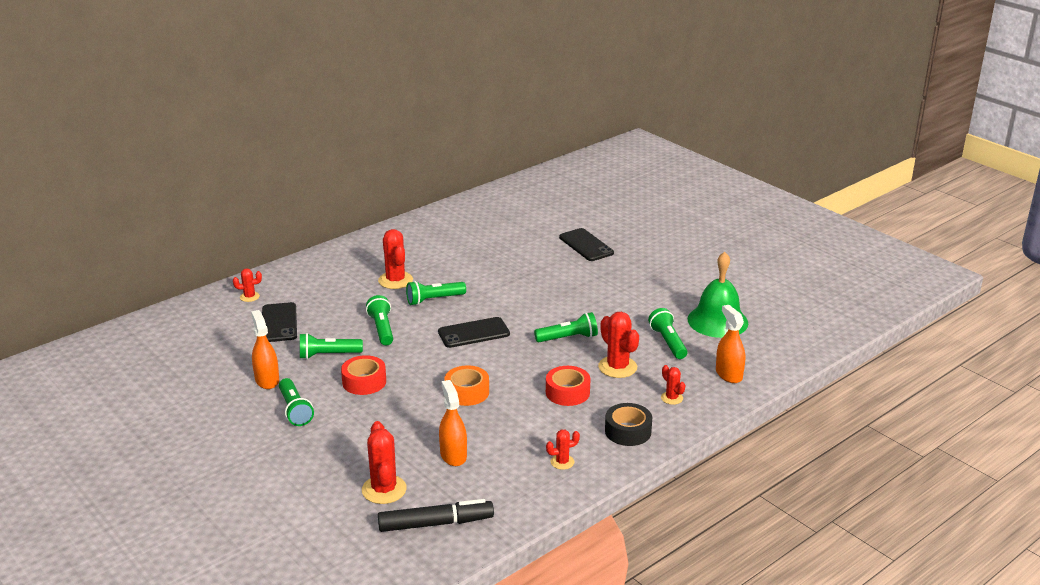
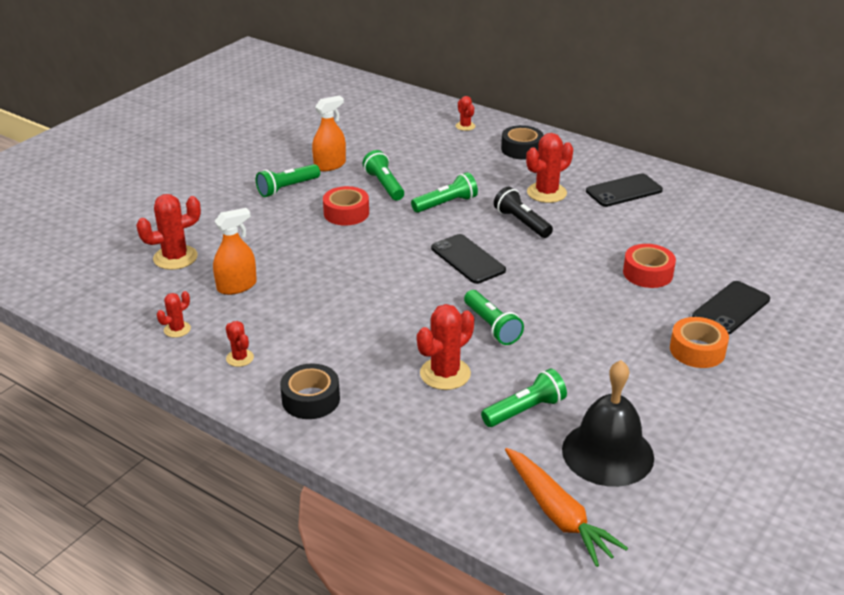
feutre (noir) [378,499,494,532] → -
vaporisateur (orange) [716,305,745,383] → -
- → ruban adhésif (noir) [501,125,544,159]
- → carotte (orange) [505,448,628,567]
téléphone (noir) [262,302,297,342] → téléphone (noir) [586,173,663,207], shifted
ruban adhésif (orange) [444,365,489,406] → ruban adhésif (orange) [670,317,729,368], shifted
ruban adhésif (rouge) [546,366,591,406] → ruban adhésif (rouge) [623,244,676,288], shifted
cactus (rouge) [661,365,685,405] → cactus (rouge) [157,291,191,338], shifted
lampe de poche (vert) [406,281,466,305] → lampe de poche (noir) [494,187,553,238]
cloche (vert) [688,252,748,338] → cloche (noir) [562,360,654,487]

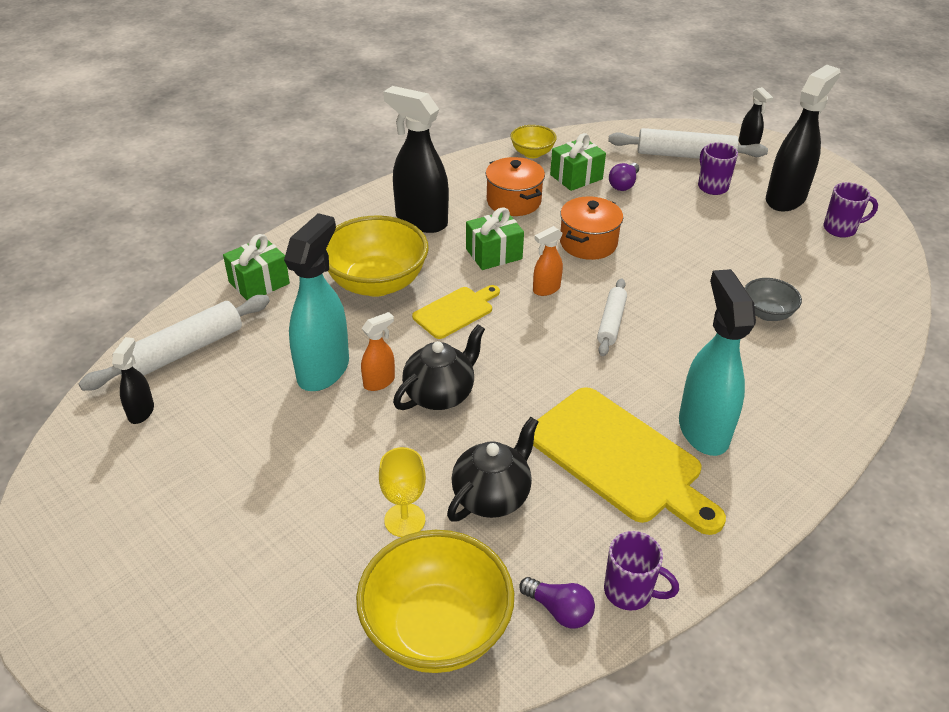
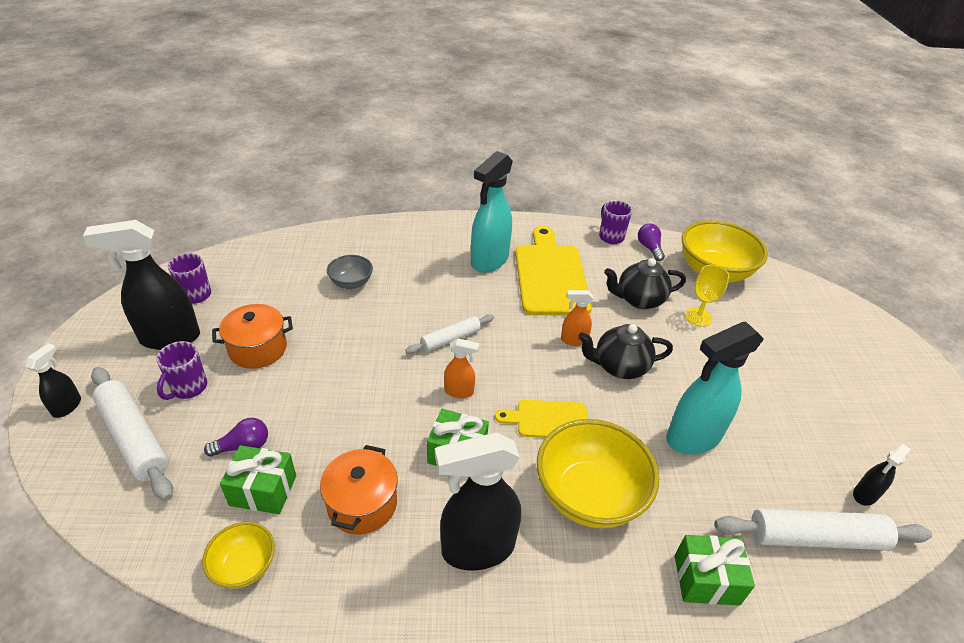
vaporisateur (orange) [361,312,395,391] → vaporisateur (orange) [561,290,593,346], shifted
marmite (orange) [560,196,623,260] → marmite (orange) [212,304,293,369], shifted
vaporisateur (noir) [383,86,449,233] → vaporisateur (noir) [435,432,521,570], 90 degrees clockwise

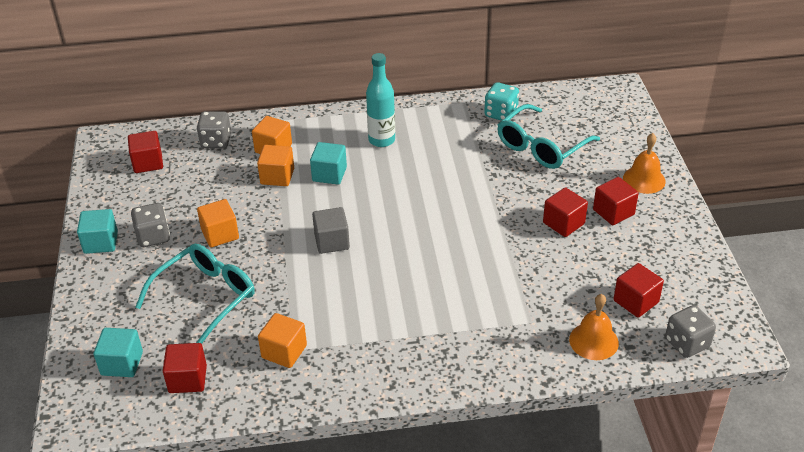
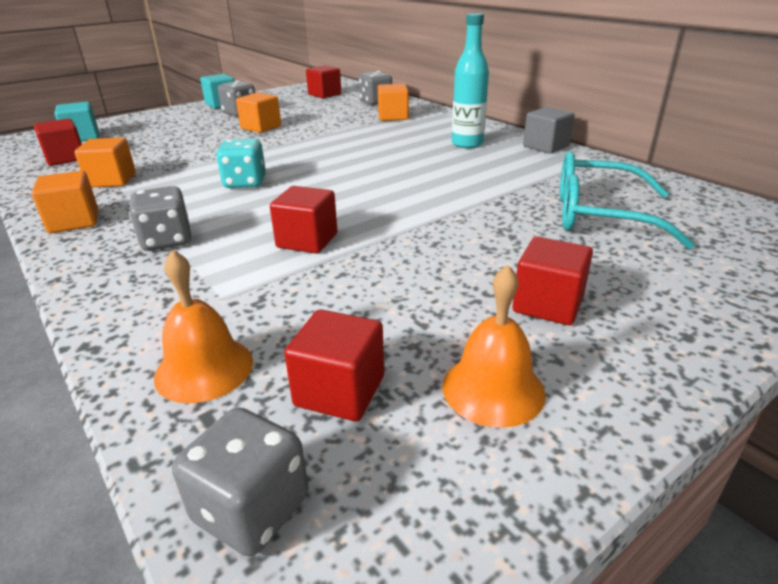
lunettes (turquoise) [135,244,255,344] → -
cube (turquoise) [310,142,347,185] → -
- → dé (gris) [129,186,191,251]
cube (orange) [257,145,294,186] → cube (orange) [31,171,98,233], shifted
cube (gris) [312,207,350,254] → cube (gris) [523,107,575,154], shifted
dé (turquoise) [484,82,519,121] → dé (turquoise) [216,139,266,188], shifted
cube (rouge) [543,187,588,237] → cube (rouge) [270,186,337,254], shifted
cloche (orange) [623,133,666,194] → cloche (orange) [443,265,546,428], shifted

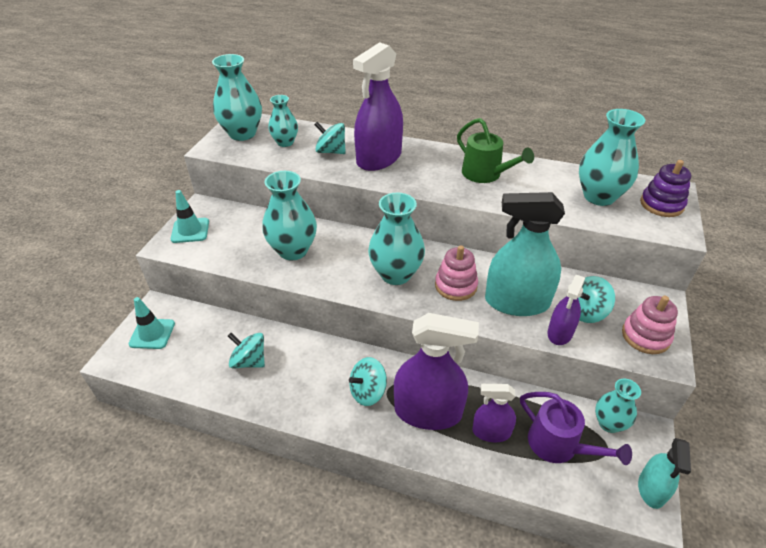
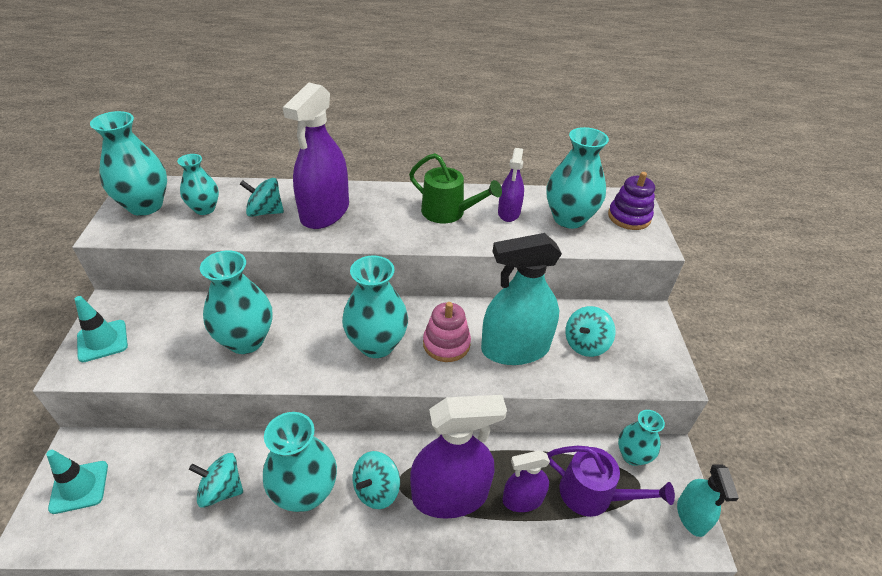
jouet à empiler (rose) [622,296,678,354] → -
- → vase (turquoise) [263,412,337,512]
vaporisateur (violet) [547,275,585,345] → vaporisateur (violet) [498,148,524,222], shifted

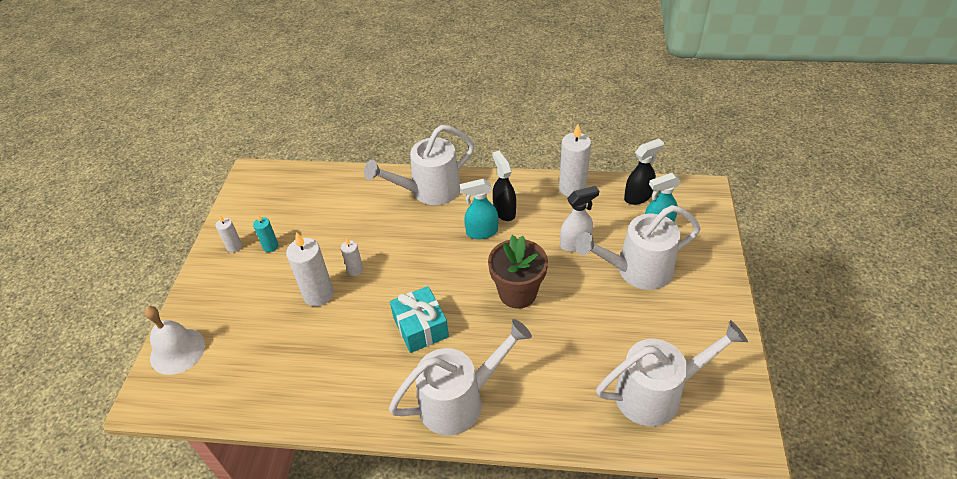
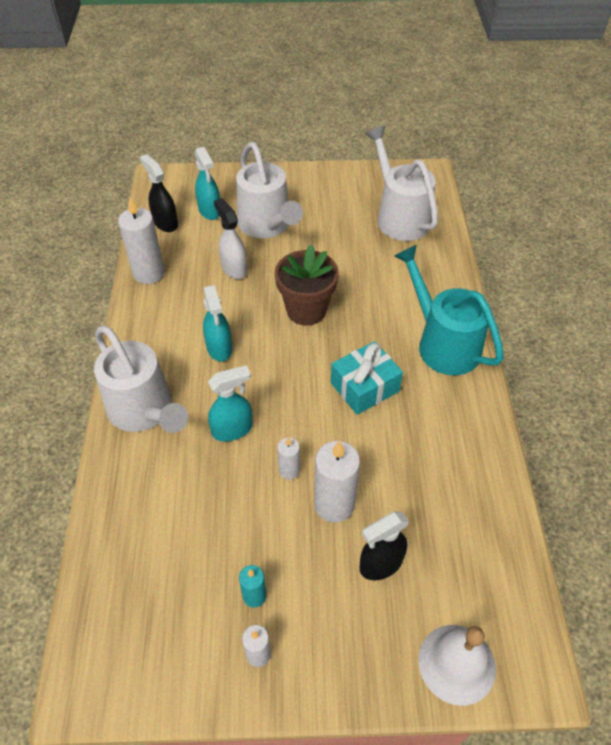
- → vaporisateur (turquoise) [208,365,253,442]
vaporisateur (noir) [492,151,516,221] → vaporisateur (noir) [360,512,409,580], shifted
arrosoir (blanc) [389,319,532,435] → arrosoir (turquoise) [395,245,504,375]

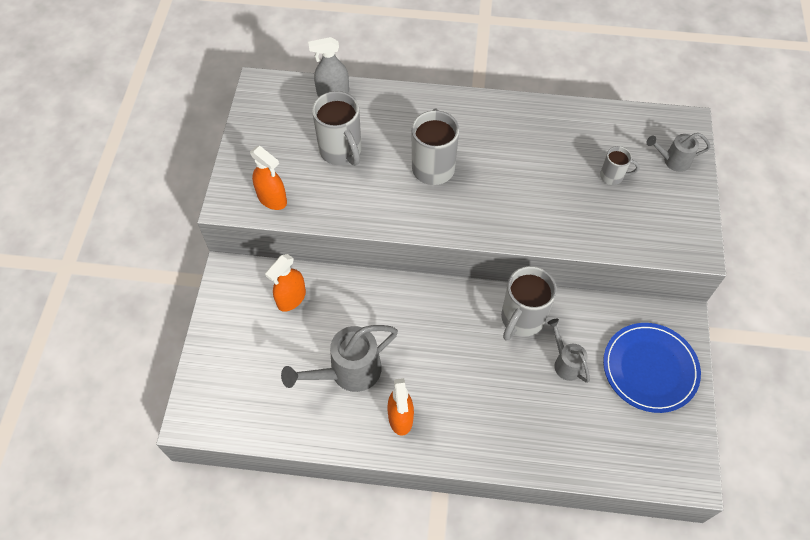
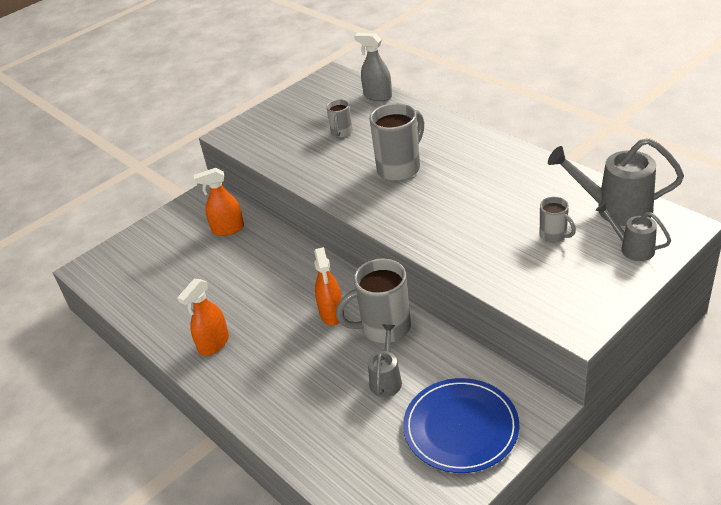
vaporisateur (orange) [250,146,287,210] → vaporisateur (orange) [314,247,344,326], shifted
arrosoir (gris) [281,325,398,392] → arrosoir (gris) [548,138,684,226], shifted
tasse (gris) [312,91,361,166] → tasse (gris) [326,99,352,138], x0.53

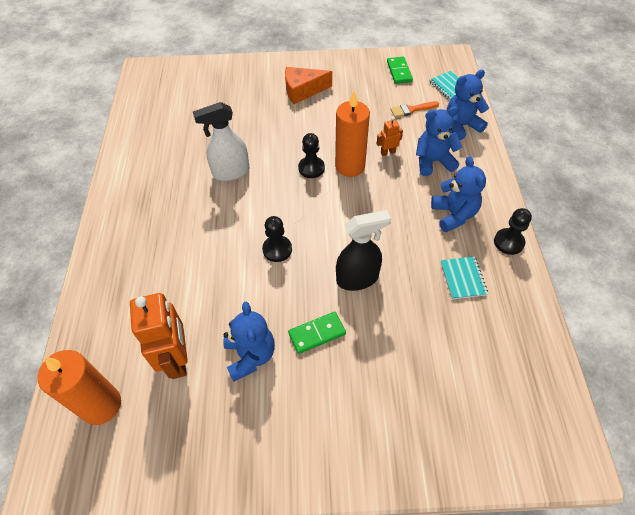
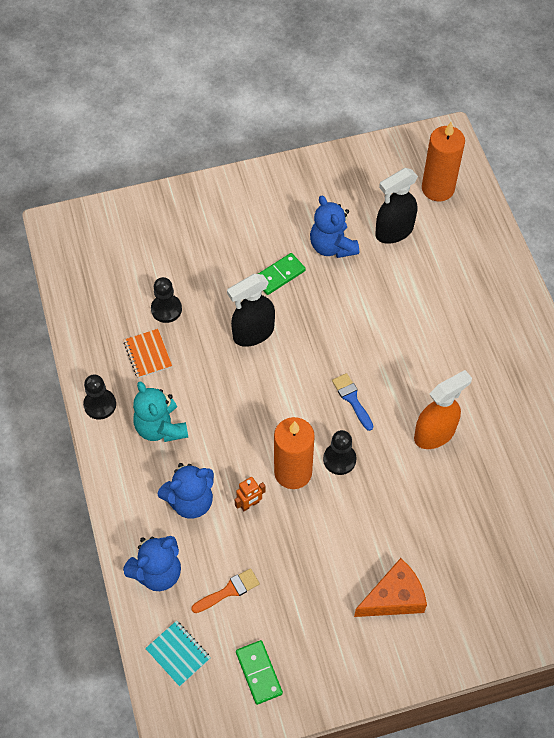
- → pinceau (bleu) [332,373,373,431]
pion (noir) [262,216,292,262] → pion (noir) [151,277,182,323], shifted
robot (orange) [130,293,188,379] → vaporisateur (noir) [375,168,418,244]
vaporisateur (blanc) [193,102,250,181] → vaporisateur (orange) [414,370,472,449]
ours en peluche (bleu) [431,156,486,232] → ours en peluche (turquoise) [133,381,188,442]
carnet (turquoise) [441,256,488,299] → carnet (orange) [124,329,172,378]

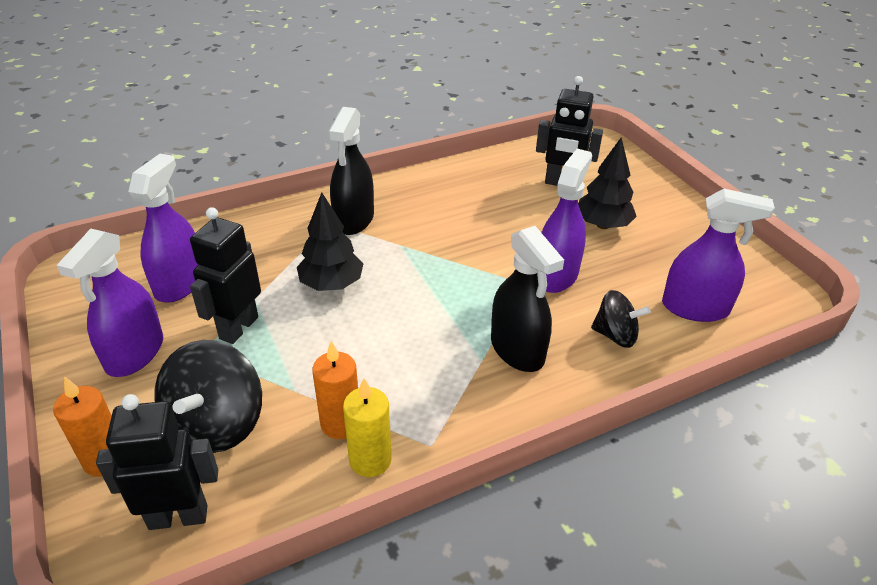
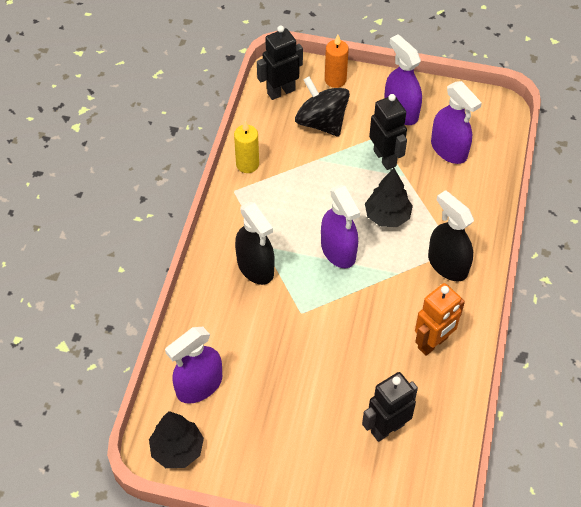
bougie (orange) [312,341,358,439] → -
toupie (noir) [591,290,651,348] → -
- → robot (orange) [415,283,465,356]
vaporisateur (violet) [541,149,592,293] → vaporisateur (violet) [321,185,360,268], shifted
arbre (noir) [578,137,637,229] → arbre (noir) [149,411,204,468], shifted
robot (noir) [96,394,218,530] → robot (noir) [257,25,303,100], 150 degrees counterclockwise
vaporisateur (noir) [491,226,564,372] → vaporisateur (noir) [235,202,274,285], 135 degrees counterclockwise

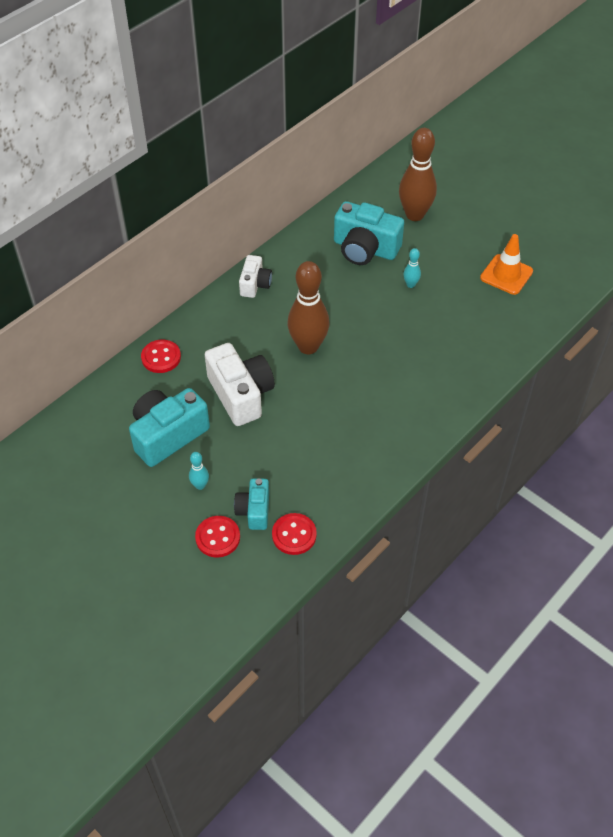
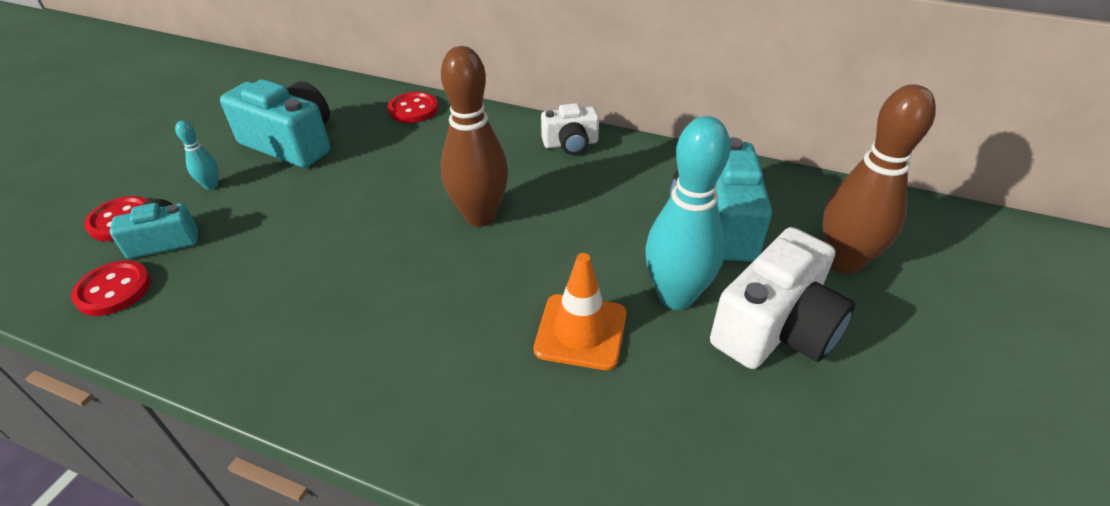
appareil photo (blanc) [205,343,275,426] → appareil photo (blanc) [710,227,855,369], shifted
cône de chantier (orange) [480,234,533,295] → cône de chantier (orange) [534,253,626,370], shifted
quille (turquoise) [403,248,421,288] → quille (turquoise) [645,116,731,310], x2.26

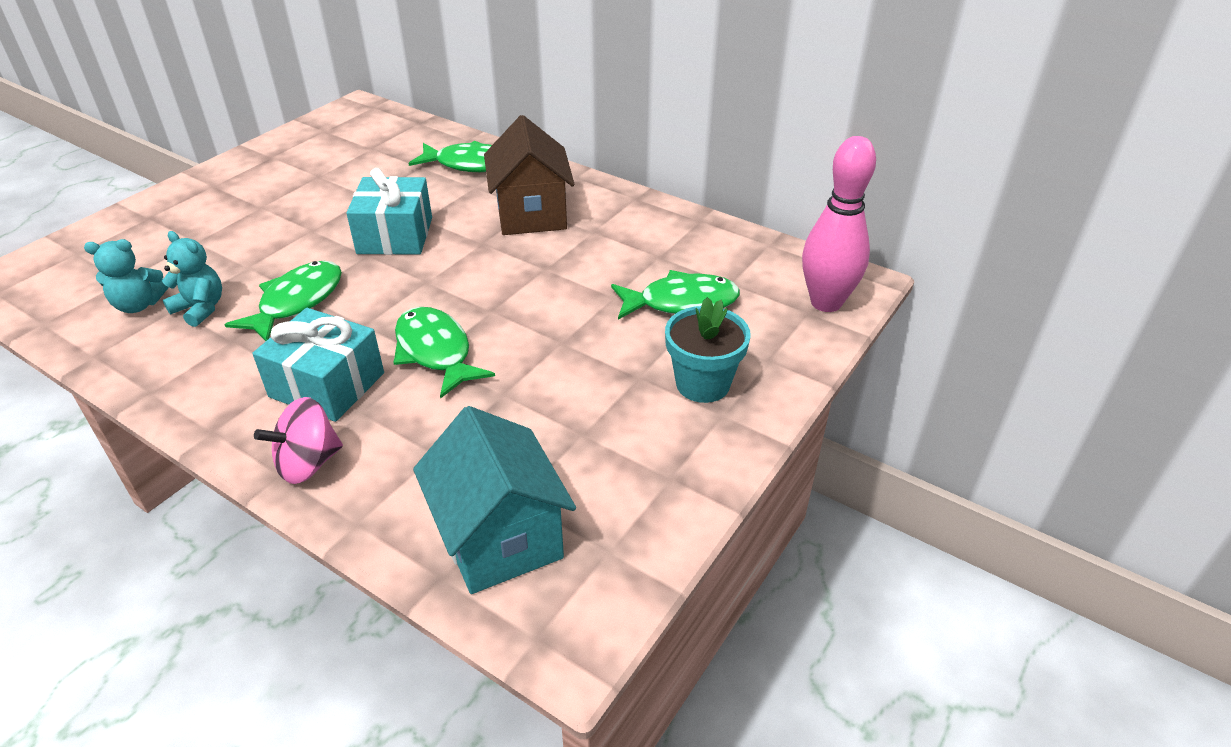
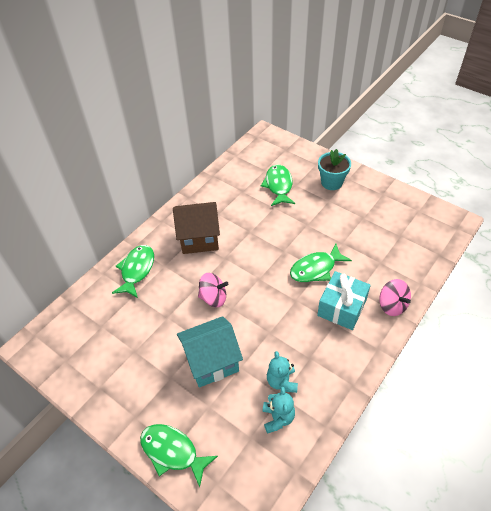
quille (rose) [802,136,876,312] → -
poisson (vert) [224,261,342,341] → poisson (vert) [140,424,218,487], shifted
maison (turquoise) [413,406,576,594] → maison (turquoise) [177,316,243,388], shifted
cadeau (turquoise) [346,168,432,255] → toupie (rose) [198,273,228,307]
ours en peluche (turquoise) [162,231,222,327] → ours en peluche (turquoise) [267,351,298,393], 45 degrees counterclockwise

